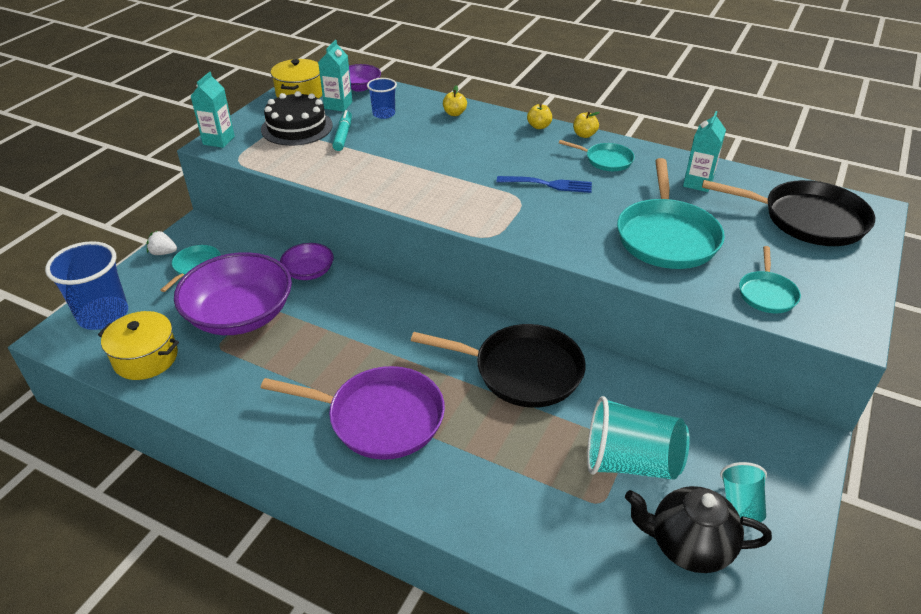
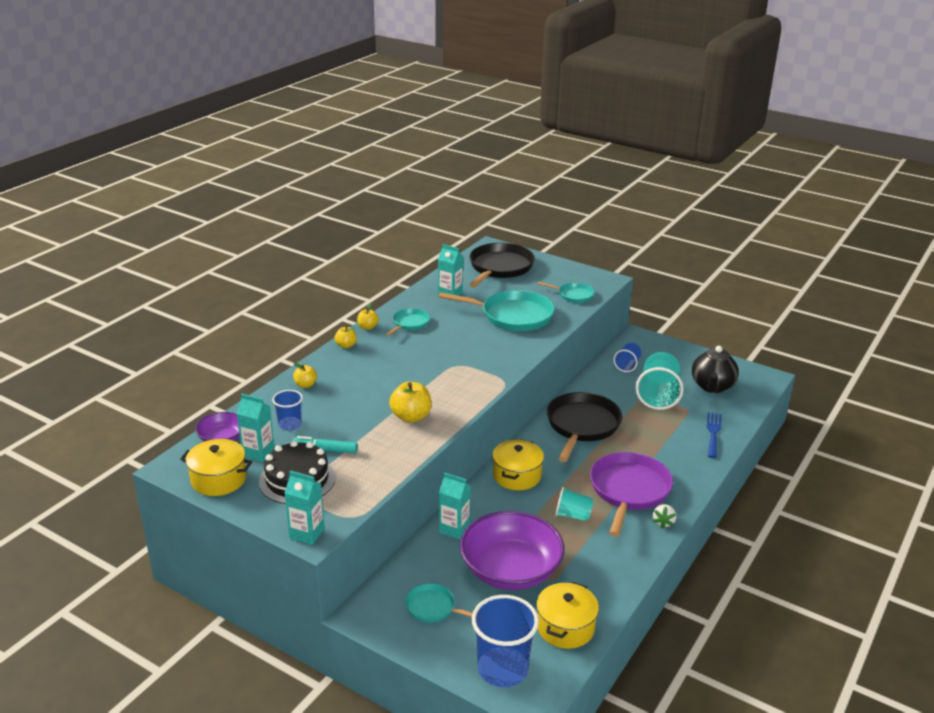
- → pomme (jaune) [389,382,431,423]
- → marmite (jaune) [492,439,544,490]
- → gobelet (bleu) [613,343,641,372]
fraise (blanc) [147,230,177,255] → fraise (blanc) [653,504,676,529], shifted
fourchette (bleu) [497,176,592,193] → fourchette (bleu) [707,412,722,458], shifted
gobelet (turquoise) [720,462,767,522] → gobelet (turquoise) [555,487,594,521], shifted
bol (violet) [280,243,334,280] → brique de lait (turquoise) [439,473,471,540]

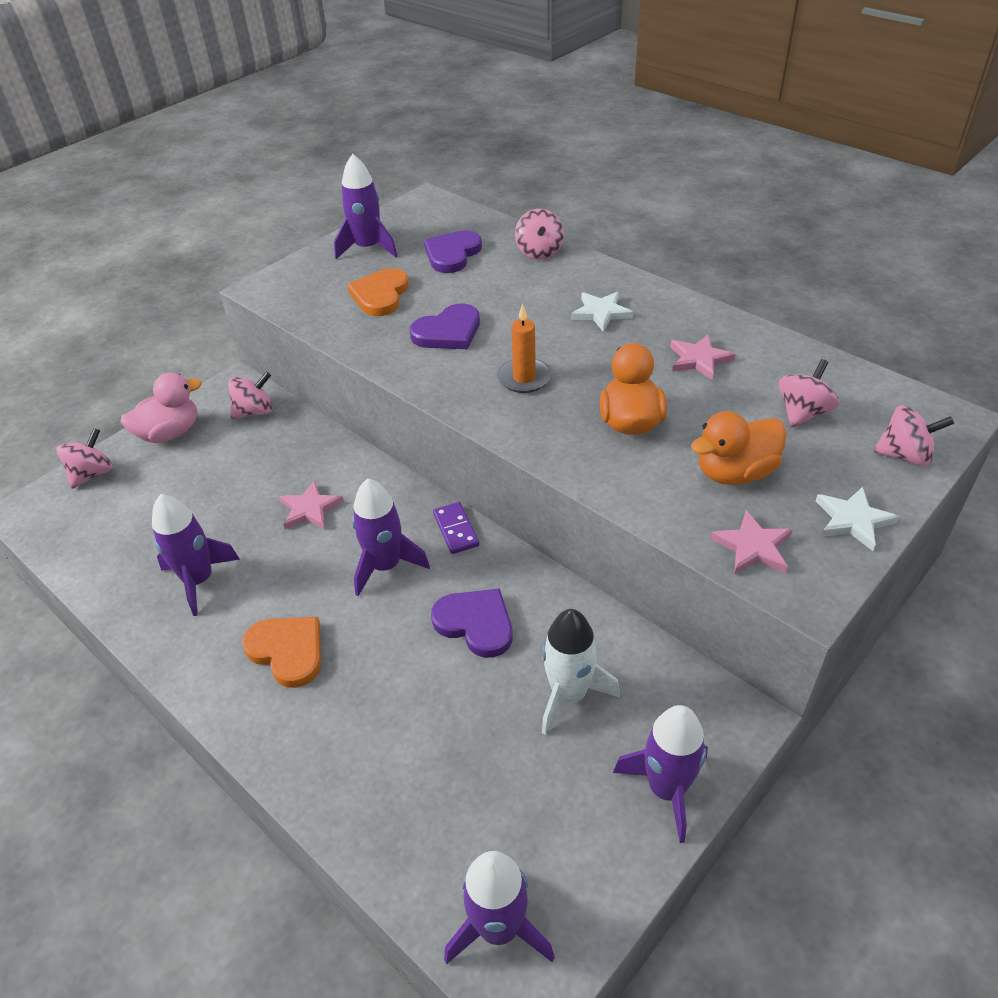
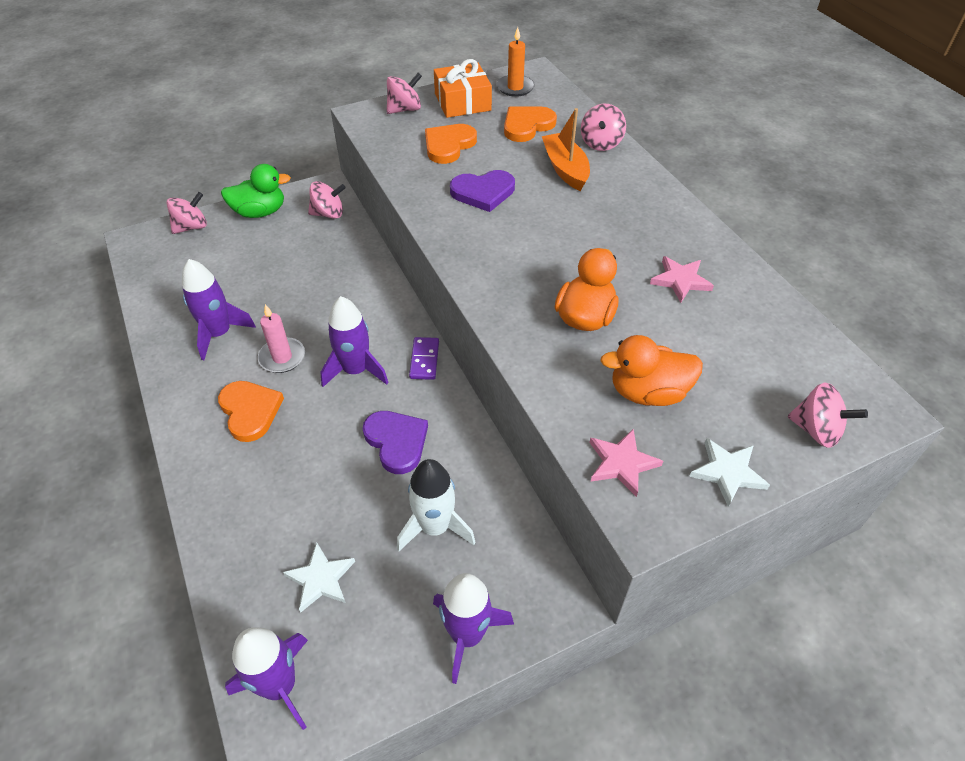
étoile (rose) [279,480,344,529] → -
- → bougie (rose) [258,304,305,373]
- → bateau (orange) [542,108,590,191]
bougie (orange) [497,304,552,393] → bougie (orange) [497,27,535,97], shifted
étoile (blanc) [571,292,633,332] → étoile (blanc) [283,542,355,612], shifted
toupie (rose) [779,359,839,427] → toupie (rose) [386,72,422,114], shifted
fusée (violet) [334,154,397,259] → cadeau (orange) [434,59,492,118]
canard (rose) [120,372,202,443] → canard (vert) [221,164,291,218]
cœur (violet) [424,230,482,273] → cœur (orange) [504,106,557,142]

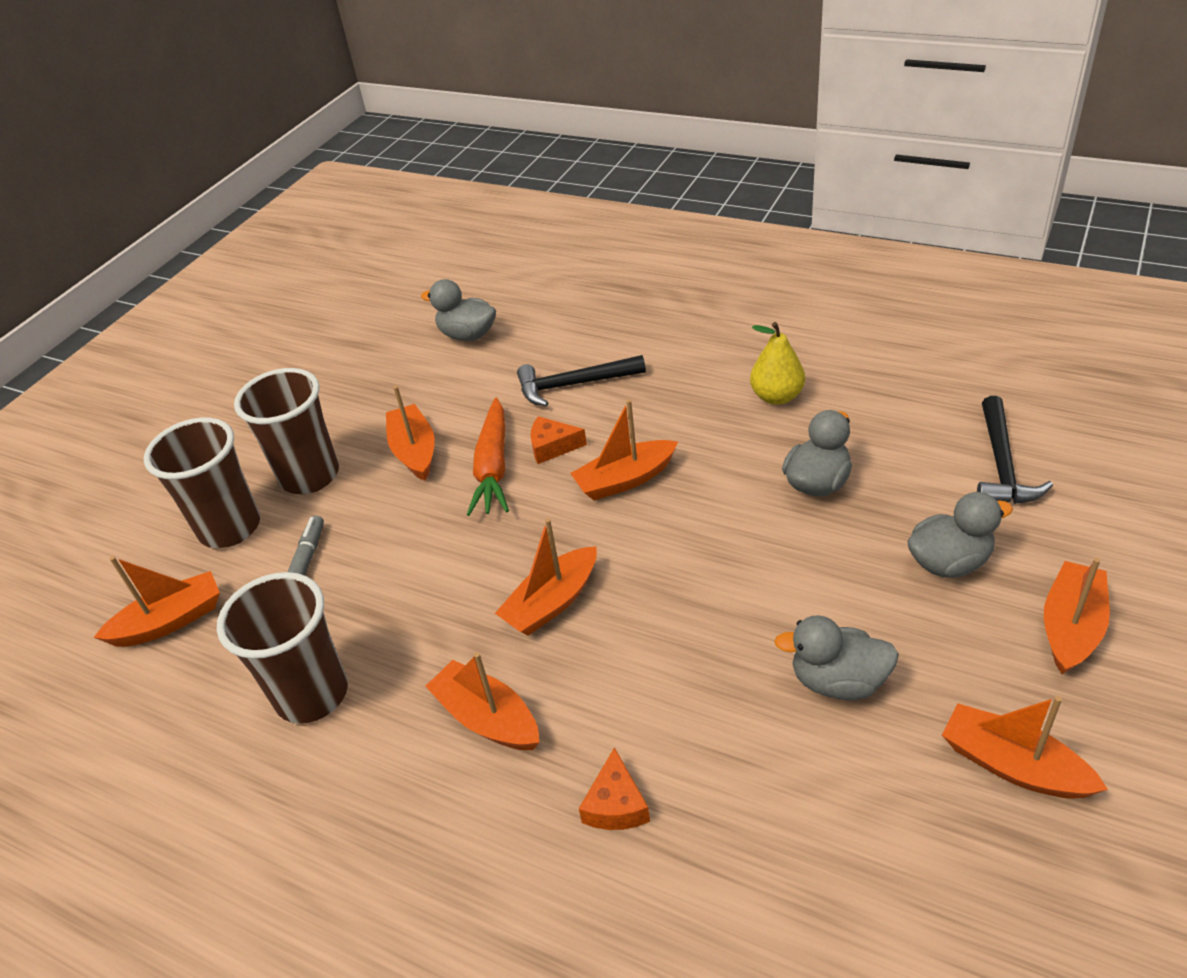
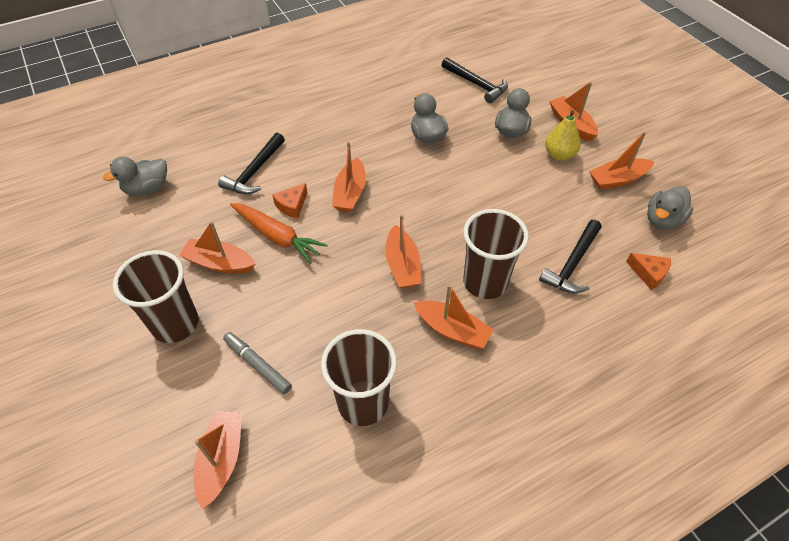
- → marteau (noir) [539,220,602,293]
gobelet (marron) [144,417,260,548] → gobelet (marron) [463,209,529,299], shifted
fromage (orange) [579,747,650,830] → fromage (orange) [626,253,671,290], shifted
poire (jaune) [750,322,805,405] → poire (jaune) [545,110,580,161], shifted
canard (gris) [774,615,899,700] → canard (gris) [647,186,693,230], shifted
bateau (orange) [425,652,539,750] → bateau (orange) [413,285,494,349], 135 degrees counterclockwise

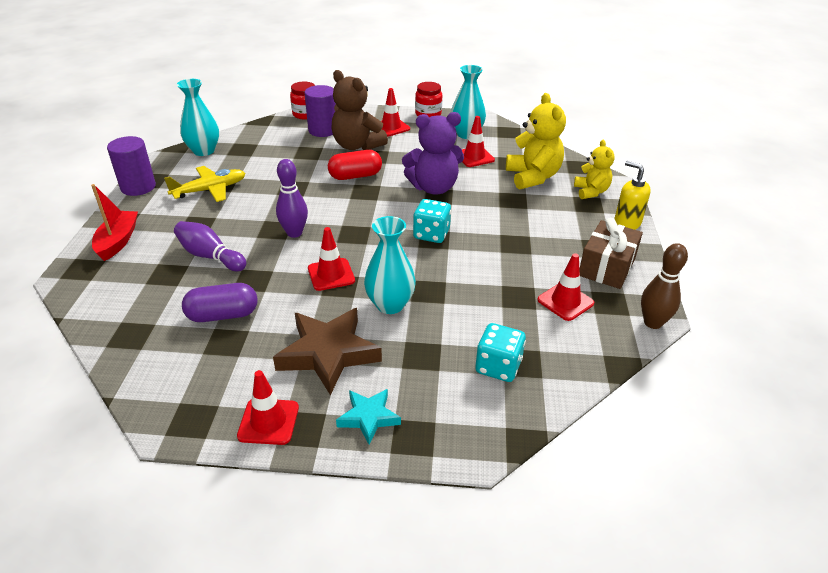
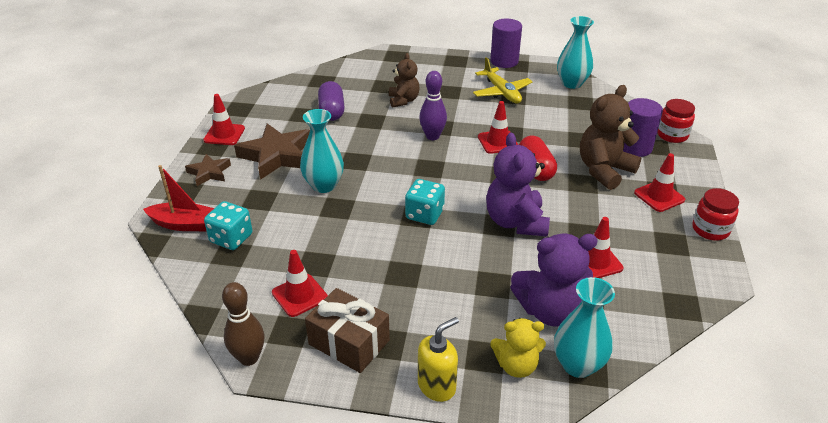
bateau (rouge) [91,184,138,261] → bateau (rouge) [143,165,214,231], shifted
cône de chantier (rouge) [308,227,355,291] → cône de chantier (rouge) [478,101,518,154], shifted
vase (turquoise) [451,65,486,139] → vase (turquoise) [554,277,615,378], shifted
quille (violet) [174,221,246,271] → ours en peluche (marron) [389,53,420,108]
étoile (turquoise) [336,389,401,444] → étoile (marron) [185,154,231,186]
ours en peluche (jaune) [506,93,566,190] → ours en peluche (violet) [510,234,598,326]

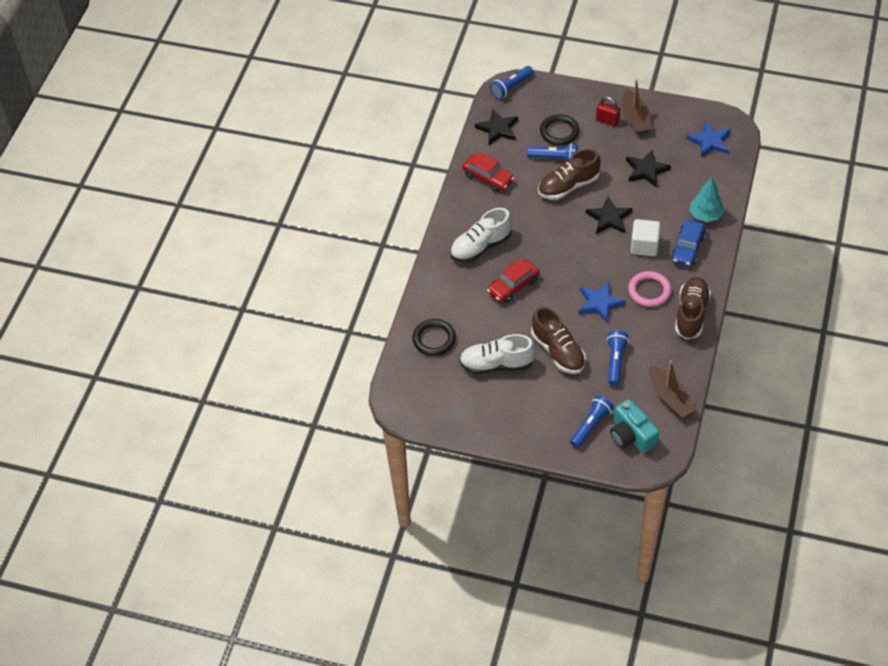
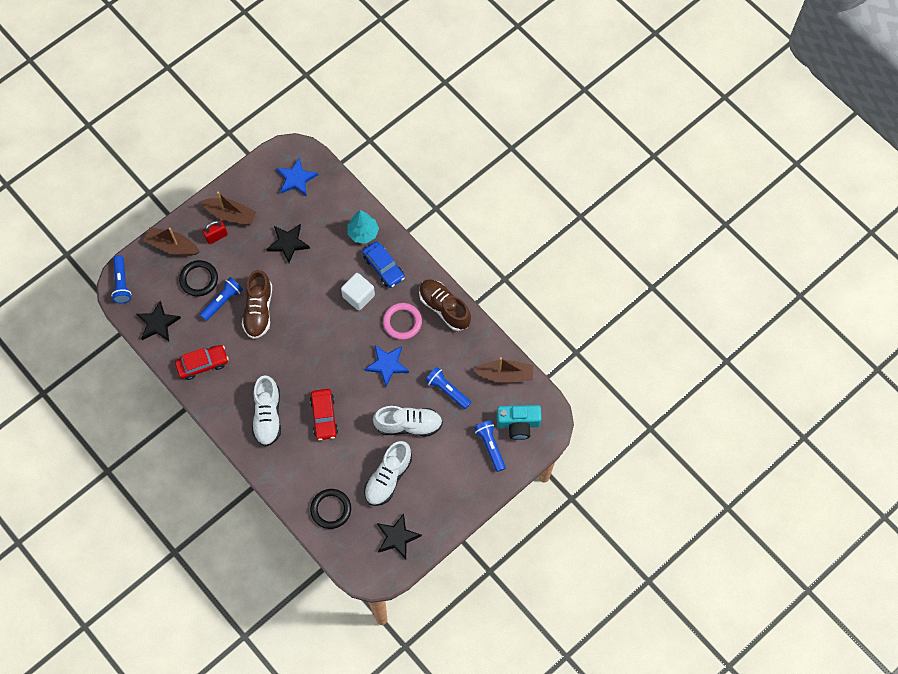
- → bateau (marron) [143,227,200,256]
étoile (noir) [586,197,632,234] → étoile (noir) [377,513,422,559], shifted
chaussure (marron) [531,306,586,374] → chaussure (blanc) [373,406,443,436]

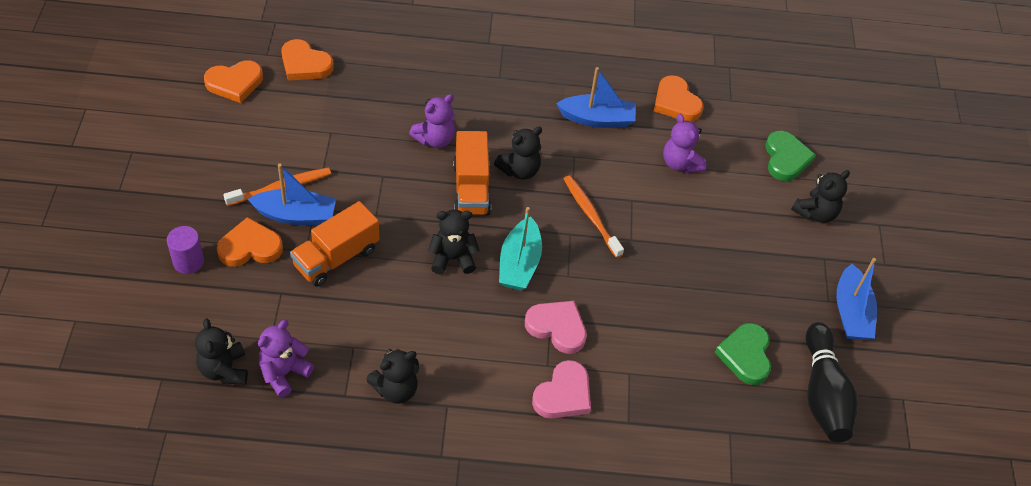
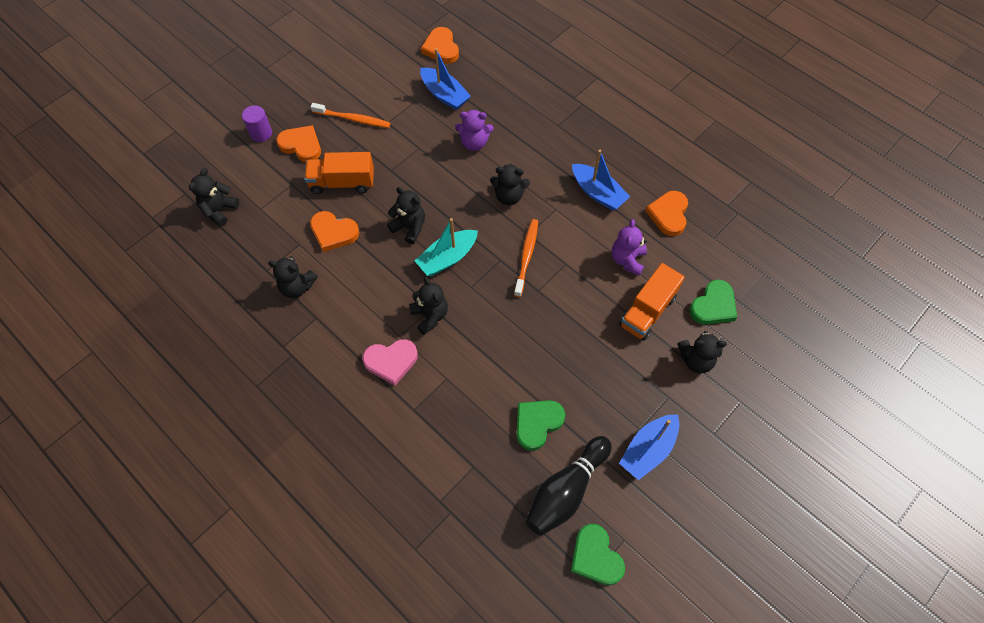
ours en peluche (violet) [258,320,314,397] → -
- → cœur (vert) [571,524,625,585]
cœur (orange) [204,60,263,103] → cœur (orange) [310,211,359,252], shifted
bateau (bleu) [248,164,336,225] → bateau (bleu) [420,48,471,110], shifted
camion (orange) [453,131,491,215] → camion (orange) [619,263,685,341], shifted
cœur (rose) [525,301,587,354] → ours en peluche (noir) [409,277,448,335]

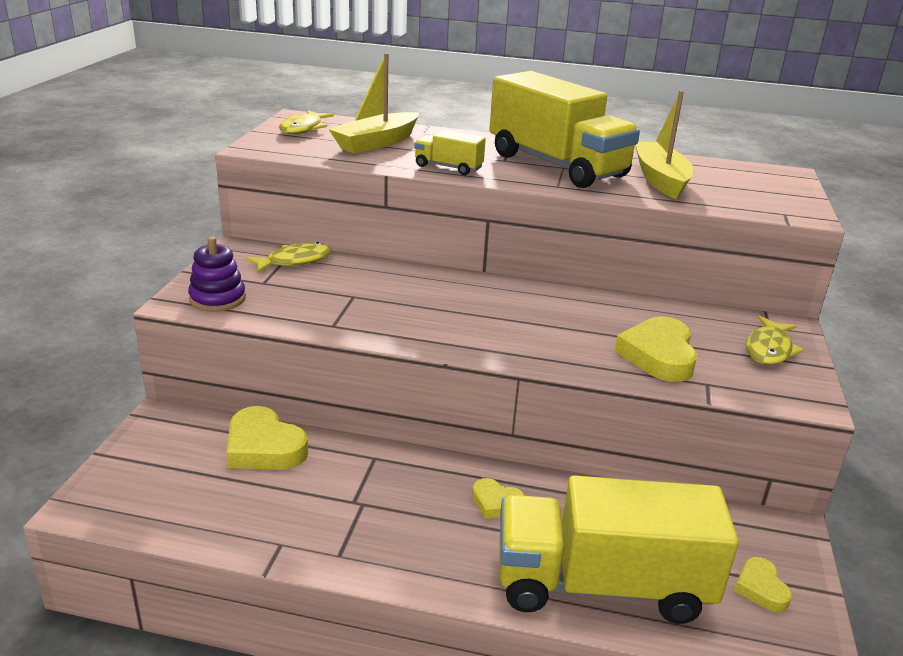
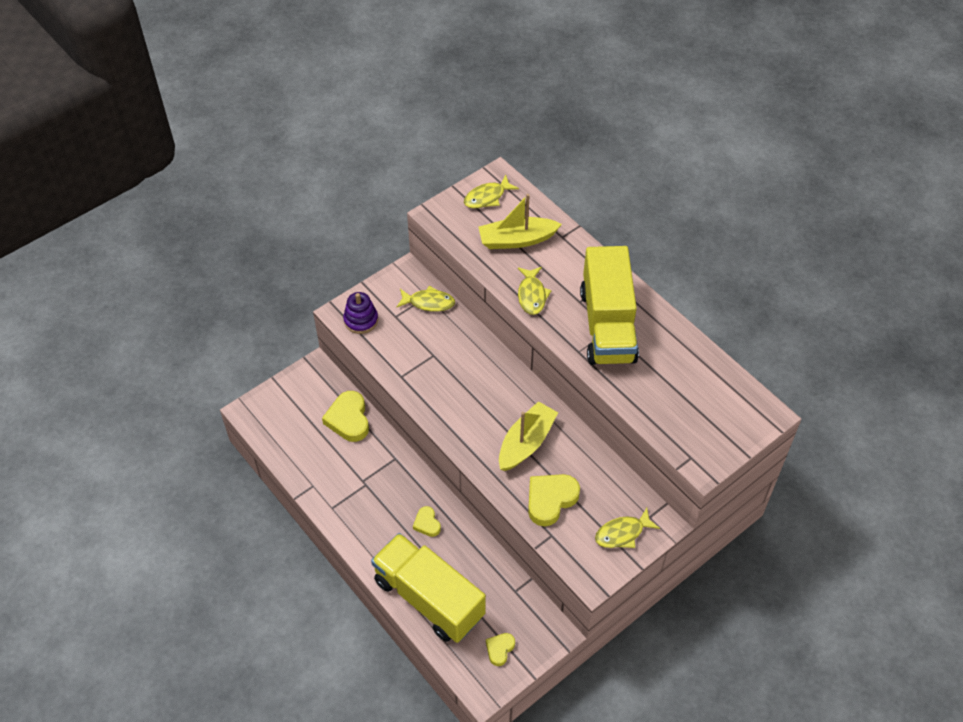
bateau (jaune) [635,90,693,199] → bateau (jaune) [499,401,558,471], shifted
camion (jaune) [414,130,486,175] → poisson (jaune) [518,267,552,315]

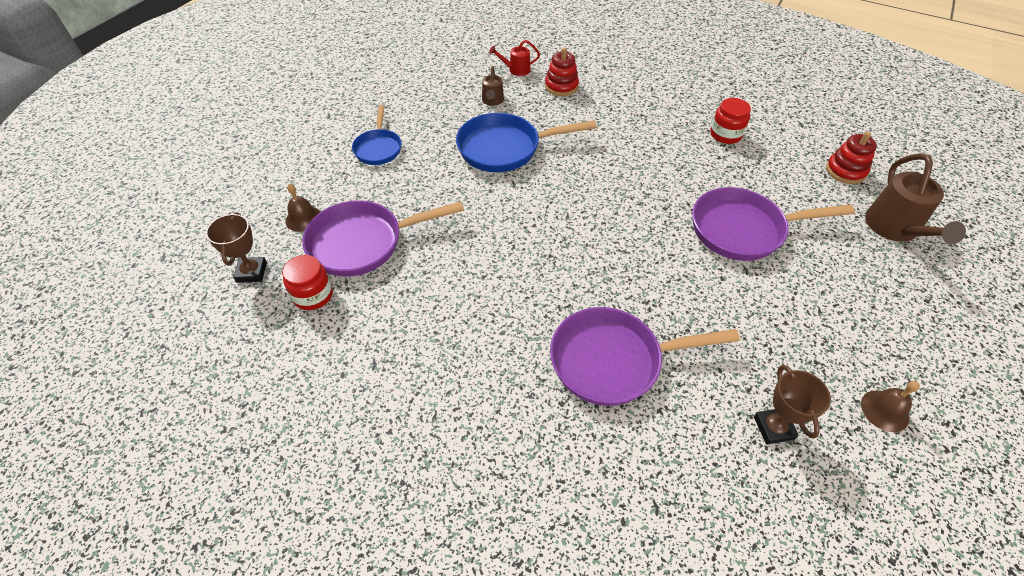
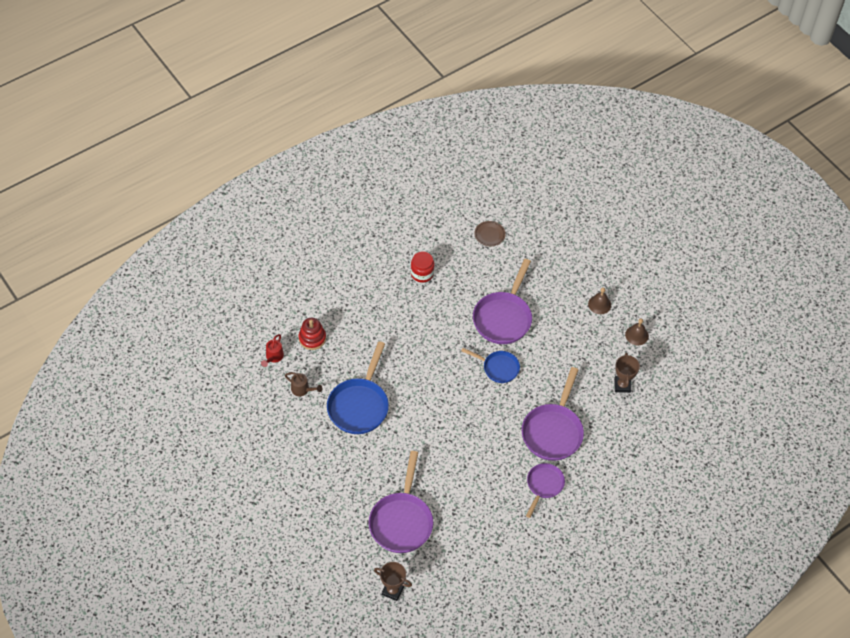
bocal (rouge) [282,255,333,310] → -
arrosoir (marron) [865,153,966,244] → -
- → poêle (violet) [526,463,565,518]
cloche (marron) [285,184,320,232] → cloche (marron) [588,287,611,314], shifted
poêle (bleu) [352,105,401,165] → poêle (bleu) [461,348,520,383], shifted
jouet à empiler (rouge) [826,132,877,184] → assiette (marron) [475,221,505,246]
trophée (marron) [754,365,831,444] → trophée (marron) [614,352,640,393], 75 degrees clockwise

